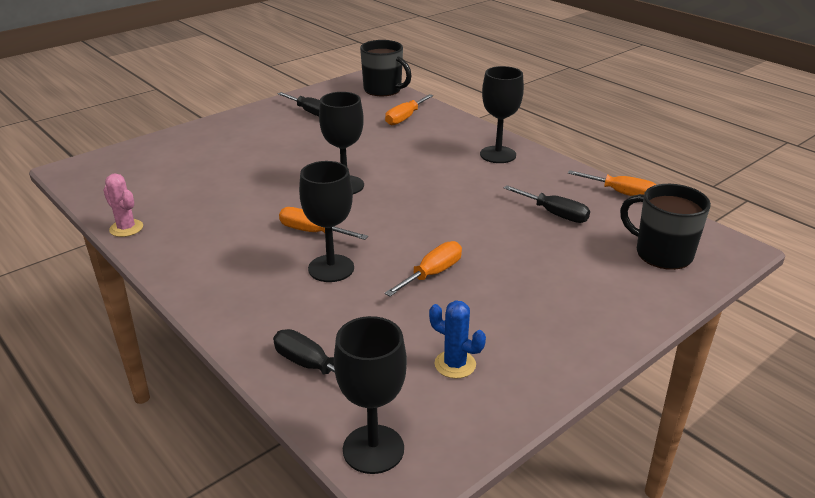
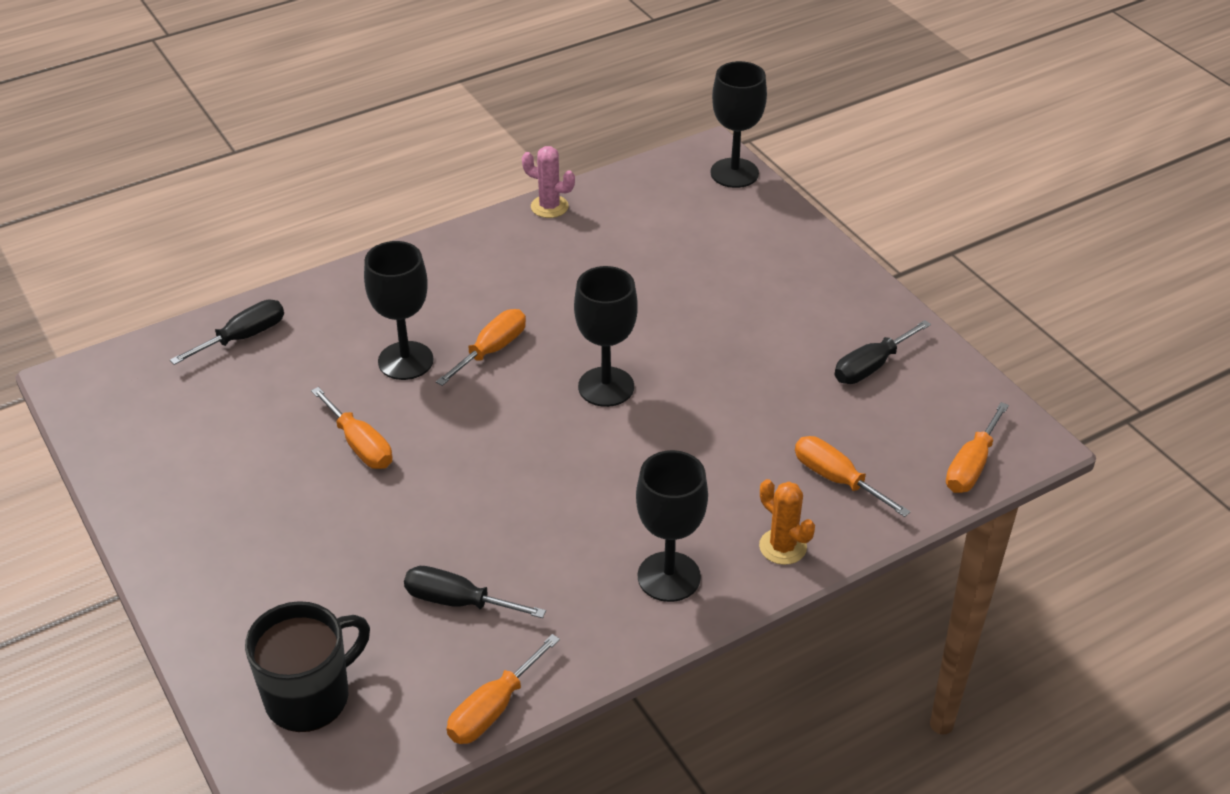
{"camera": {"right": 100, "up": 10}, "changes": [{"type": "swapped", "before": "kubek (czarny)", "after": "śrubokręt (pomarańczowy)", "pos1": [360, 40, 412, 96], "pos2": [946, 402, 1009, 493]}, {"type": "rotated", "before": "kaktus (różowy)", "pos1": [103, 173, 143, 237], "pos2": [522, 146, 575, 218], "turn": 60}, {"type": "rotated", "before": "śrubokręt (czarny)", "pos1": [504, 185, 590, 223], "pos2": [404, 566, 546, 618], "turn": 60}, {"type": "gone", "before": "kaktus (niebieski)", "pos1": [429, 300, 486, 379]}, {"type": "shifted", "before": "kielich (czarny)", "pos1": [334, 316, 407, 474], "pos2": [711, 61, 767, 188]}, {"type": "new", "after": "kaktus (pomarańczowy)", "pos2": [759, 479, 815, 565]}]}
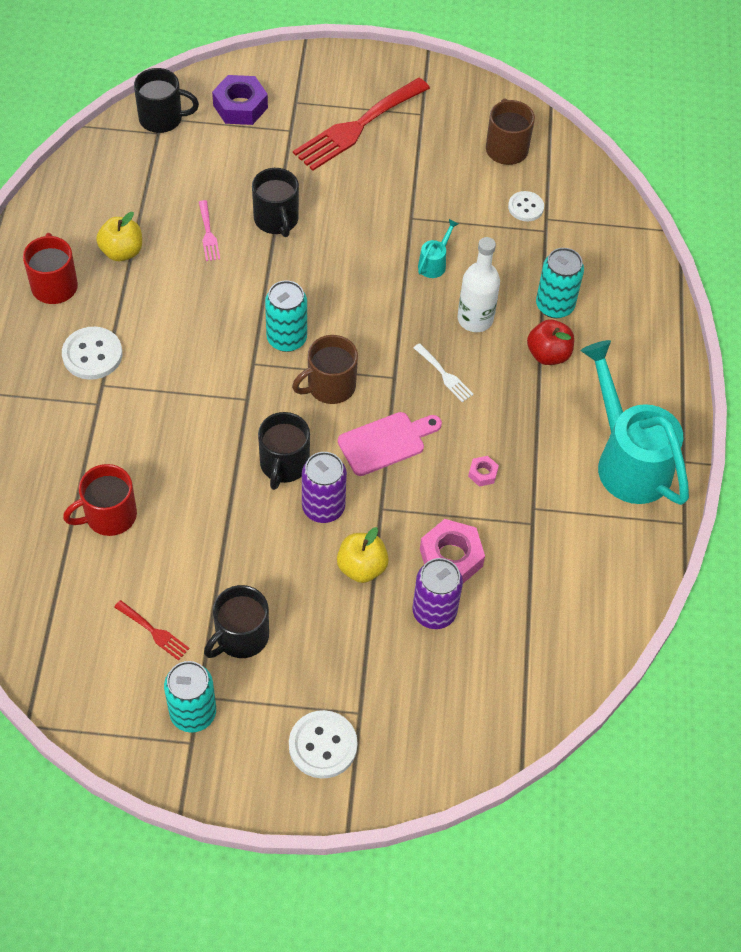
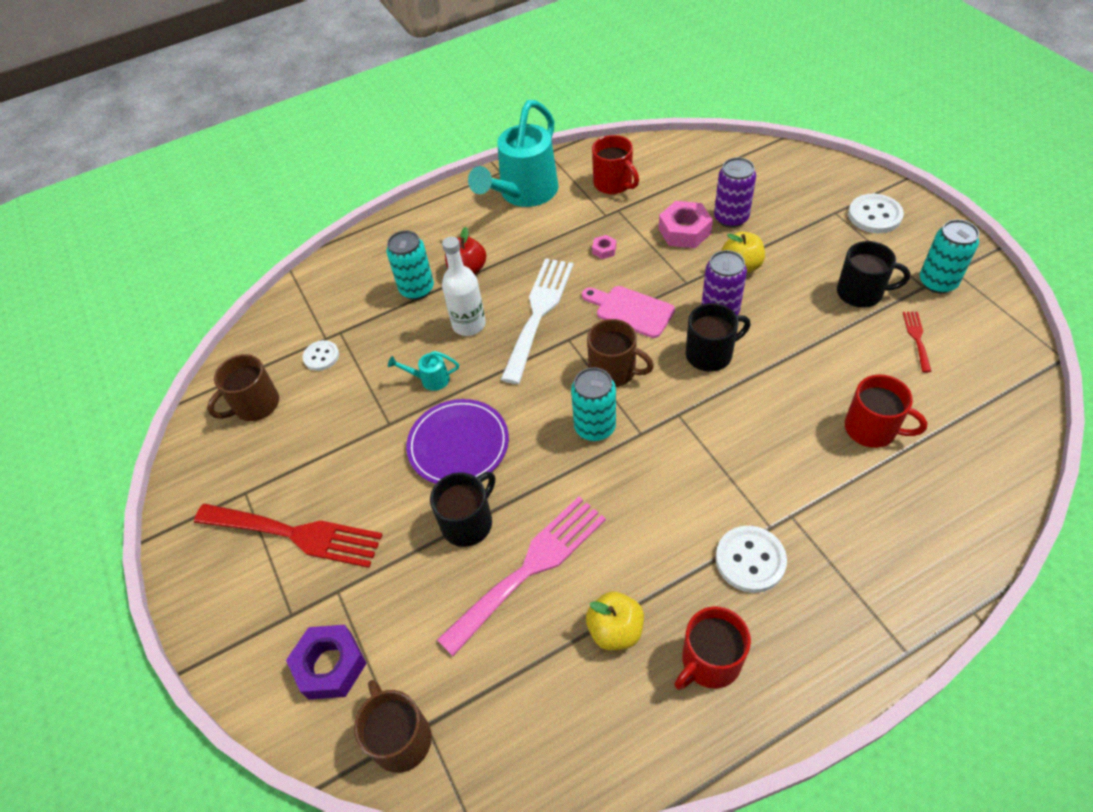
{"camera": {"right": -115, "up": -5}, "changes": [{"type": "repainted", "before": "kubek (czarny)", "after": "kubek (brązowy)", "pos1": [134, 68, 199, 133], "pos2": [354, 680, 432, 773]}, {"type": "scaled", "before": "widelec (różowy)", "pos1": [199, 200, 220, 261], "pos2": [437, 497, 606, 656], "scale": 2.26}, {"type": "scaled", "before": "widelec (biały)", "pos1": [414, 343, 474, 402], "pos2": [501, 258, 573, 384], "scale": 2.26}, {"type": "new", "after": "kubek (czerwony)", "pos2": [592, 135, 639, 194]}, {"type": "new", "after": "talerz (fioletowy)", "pos2": [406, 399, 509, 484]}]}
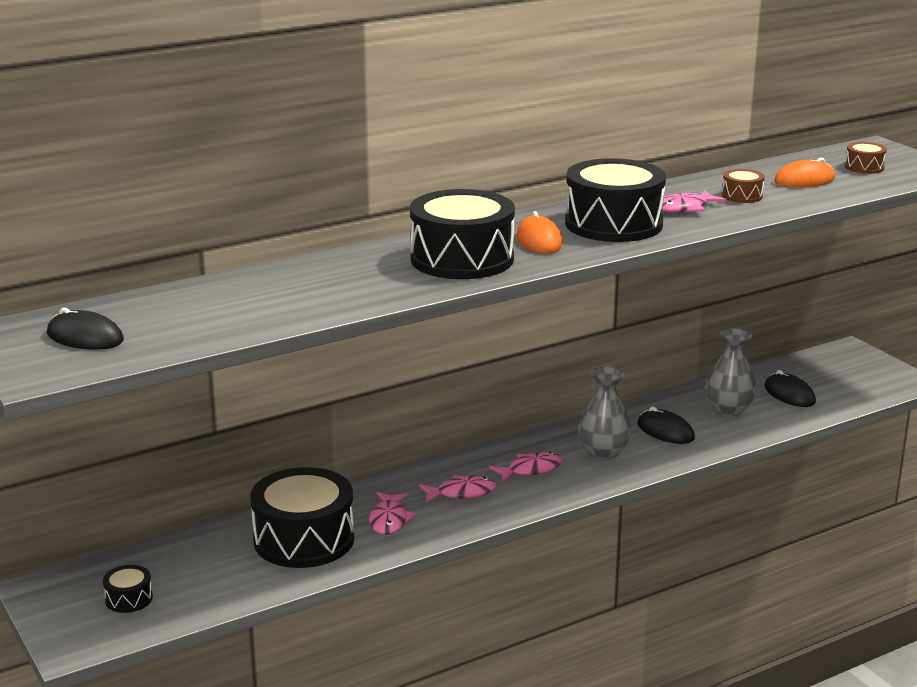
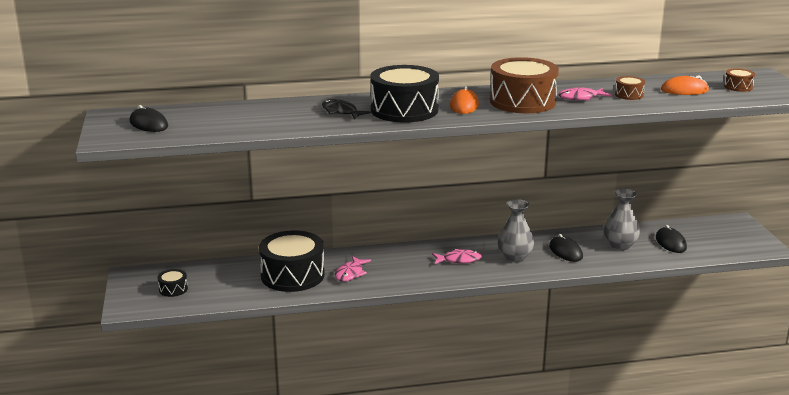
{"camera": {"right": 20, "up": 0}, "changes": [{"type": "repainted", "before": "bęben (czarny)", "after": "bęben (brązowy)", "pos1": [565, 158, 666, 242], "pos2": [490, 57, 559, 113]}, {"type": "gone", "before": "ryba (różowy)", "pos1": [419, 475, 496, 503]}, {"type": "new", "after": "ryba (czarny)", "pos2": [322, 99, 371, 119]}]}
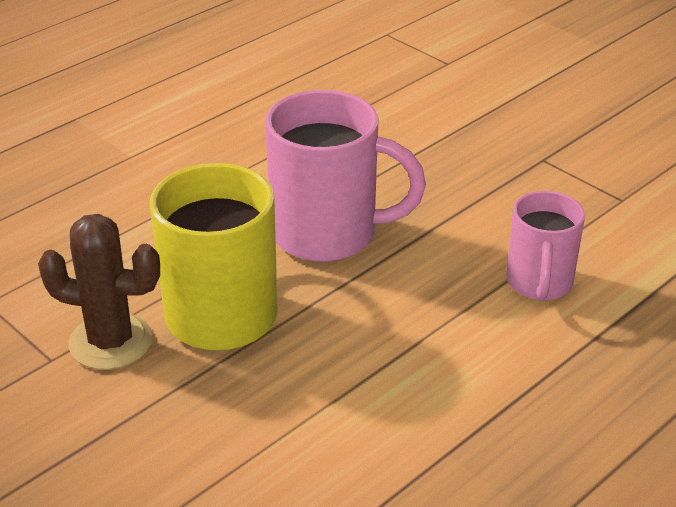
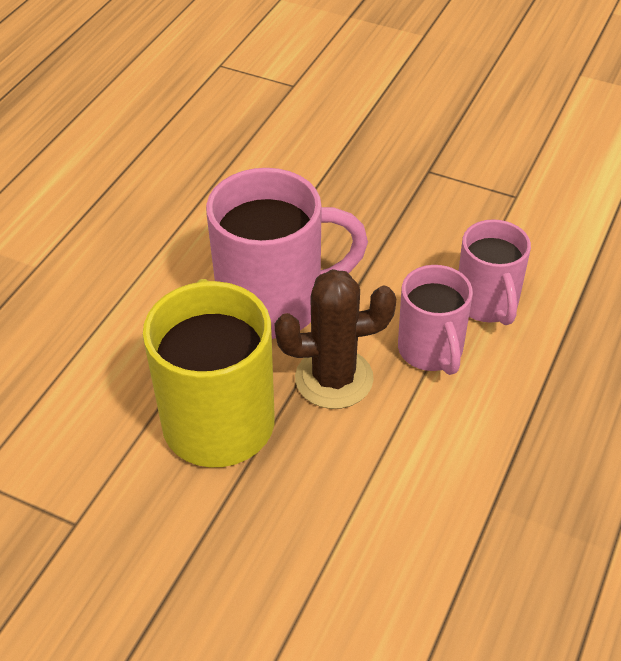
{"camera": {"right": -20, "up": 10}, "changes": [{"type": "shifted", "before": "kaktus (brązowy)", "pos1": [38, 214, 160, 370], "pos2": [275, 269, 396, 409]}, {"type": "new", "after": "kubek (różowy)", "pos2": [398, 265, 473, 375]}]}
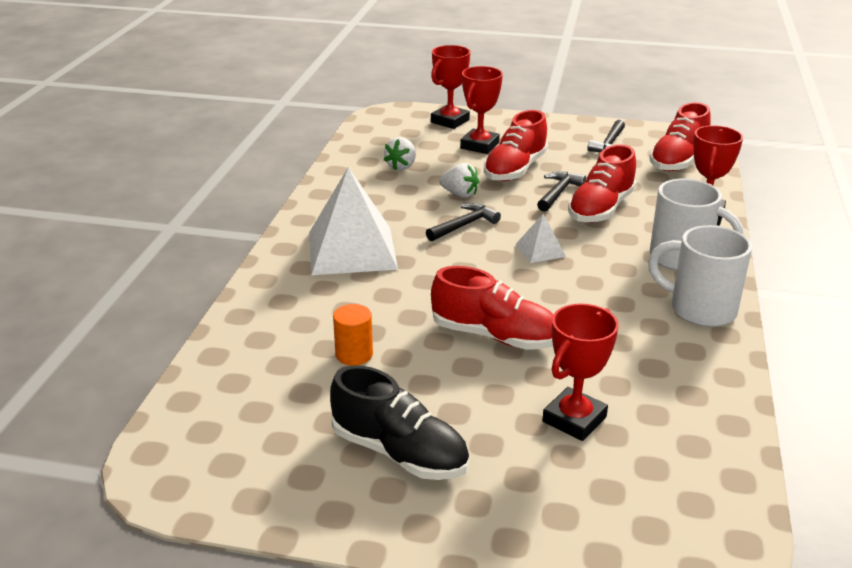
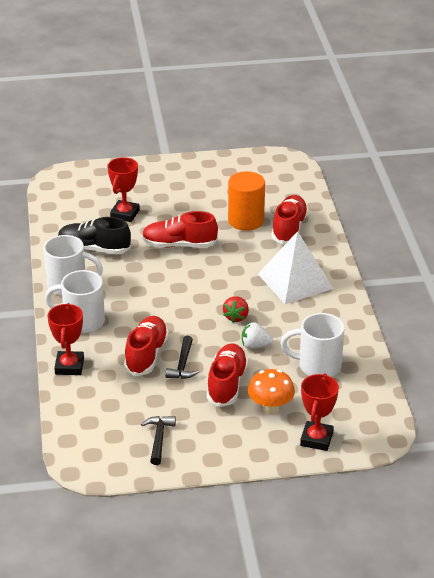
{"camera": {"right": 160, "up": 5}, "changes": [{"type": "swapped", "before": "puchar (czerwony)", "after": "grzyb (pomarańczowy)", "pos1": [460, 66, 503, 154], "pos2": [248, 369, 295, 415]}, {"type": "shifted", "before": "but (czerwony)", "pos1": [649, 102, 711, 171], "pos2": [272, 195, 309, 244]}, {"type": "swapped", "before": "truskawka (biały)", "after": "kubek (biały)", "pos1": [384, 137, 416, 170], "pos2": [280, 313, 345, 377]}, {"type": "swapped", "before": "młotek (czarny)", "after": "truskawka (czerwony)", "pos1": [426, 203, 501, 241], "pos2": [223, 296, 249, 323]}, {"type": "gone", "before": "piramida (biały)", "pos1": [515, 214, 566, 263]}, {"type": "scaled", "before": "walec (pomarańczowy)", "pos1": [333, 304, 373, 366], "pos2": [228, 171, 265, 231], "scale": 1.81}, {"type": "shifted", "before": "but (czarny)", "pos1": [330, 365, 470, 480], "pos2": [58, 217, 131, 254]}]}
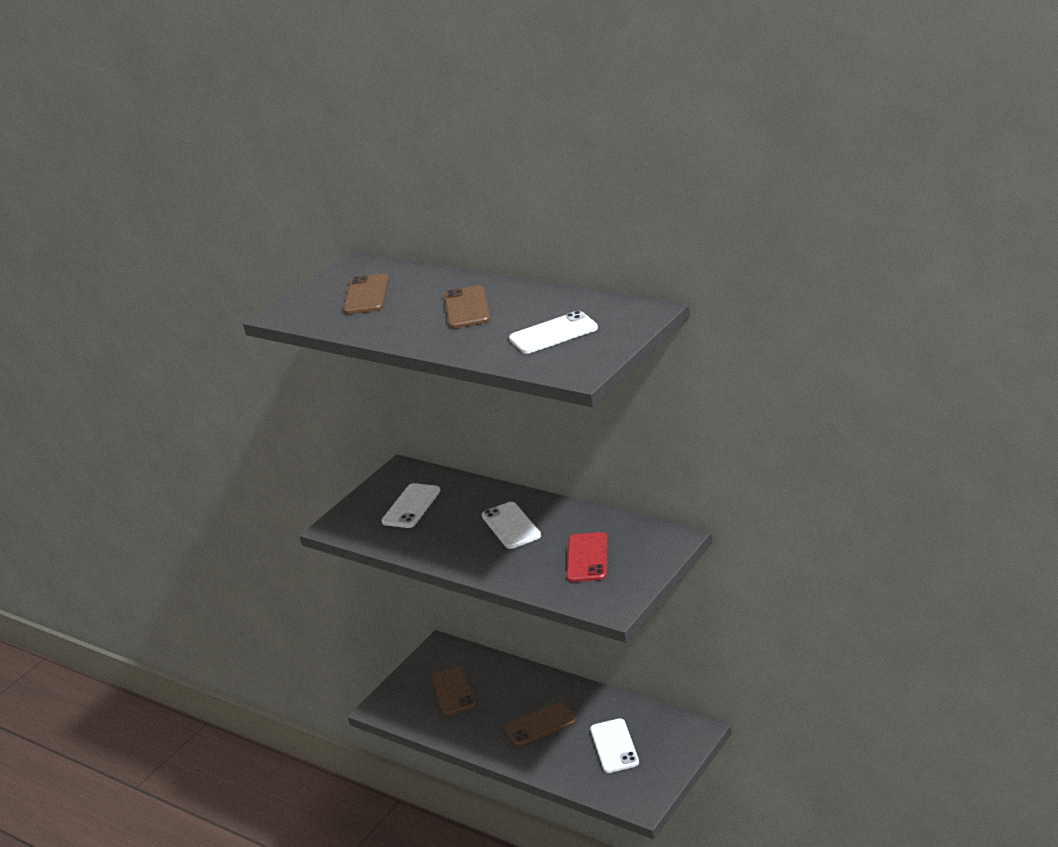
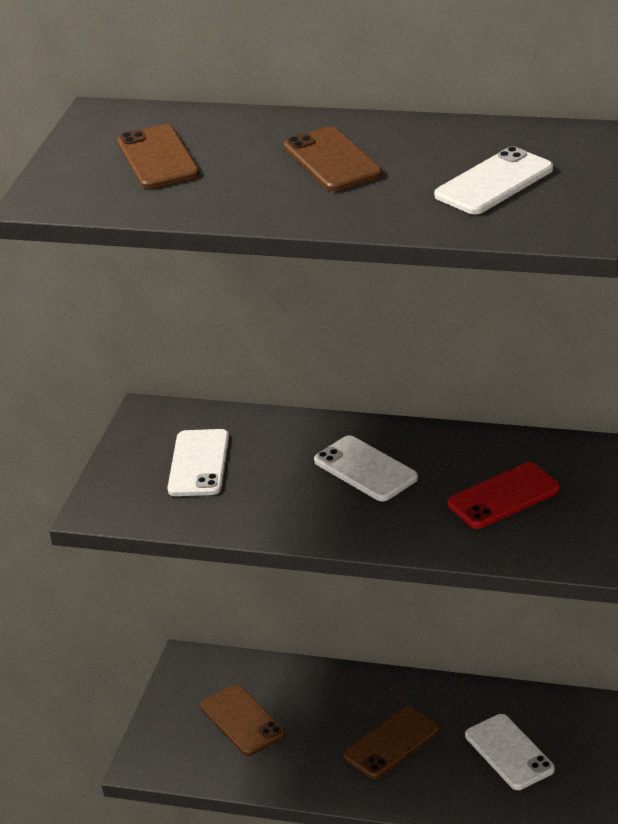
{"camera": {"right": -20, "up": 5}, "changes": [{"type": "rotated", "before": "telefon (czerwony)", "pos1": [567, 532, 608, 582], "pos2": [447, 462, 560, 529], "turn": 75}]}
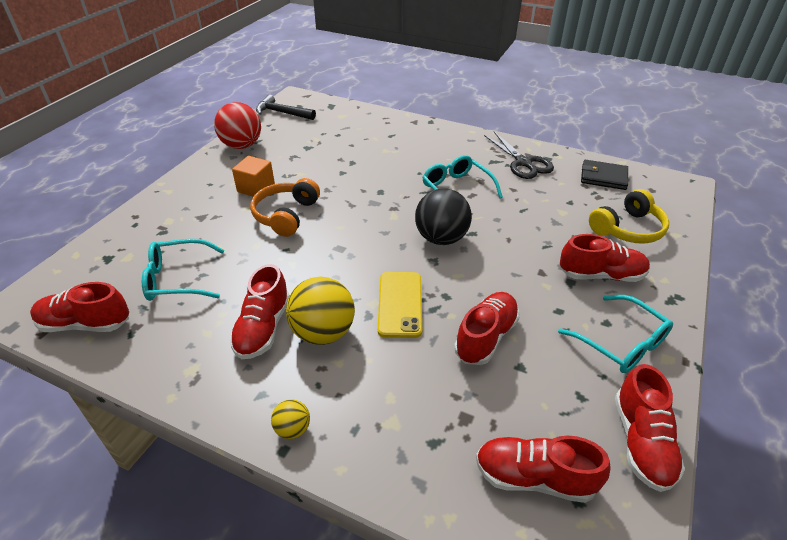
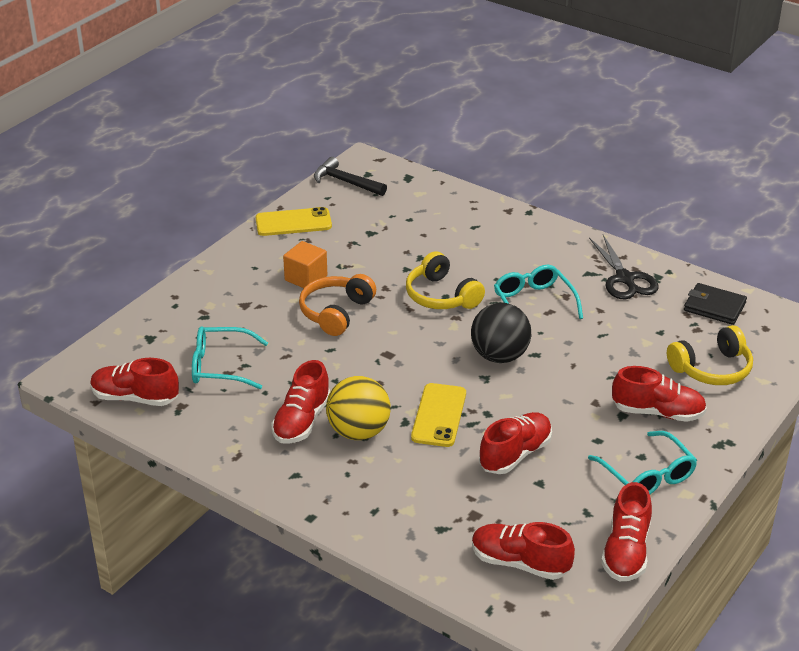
{"camera": {"right": 10, "up": -5}, "changes": [{"type": "swapped", "before": "piłka (czerwony)", "after": "telefon (żółty)", "pos1": [214, 102, 261, 149], "pos2": [256, 207, 332, 236]}, {"type": "gone", "before": "piłka (żółty)", "pos1": [271, 399, 310, 439]}, {"type": "new", "after": "słuchawki (żółty)", "pos2": [406, 251, 485, 309]}]}
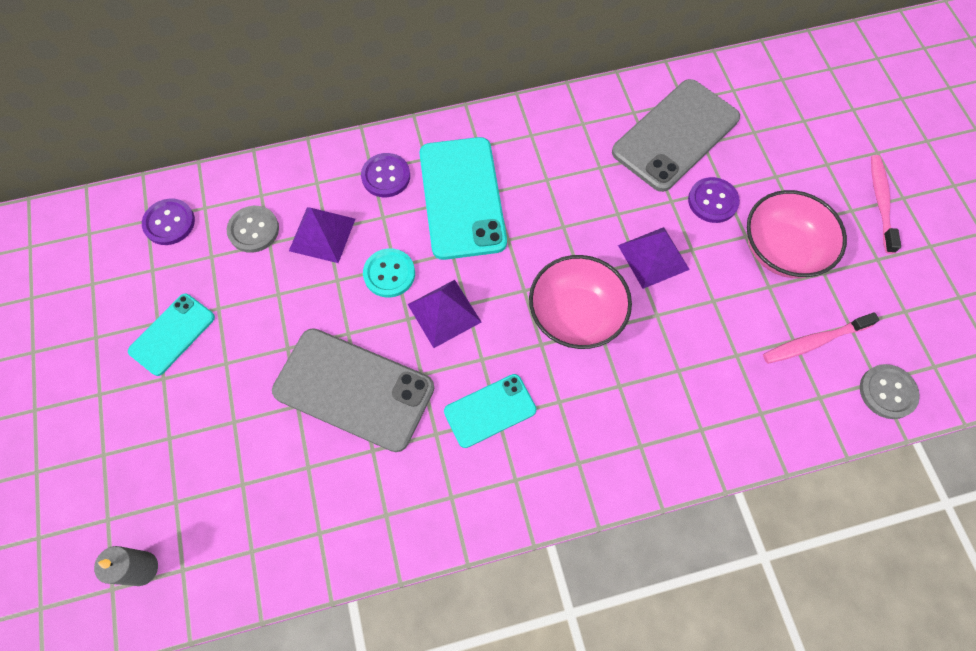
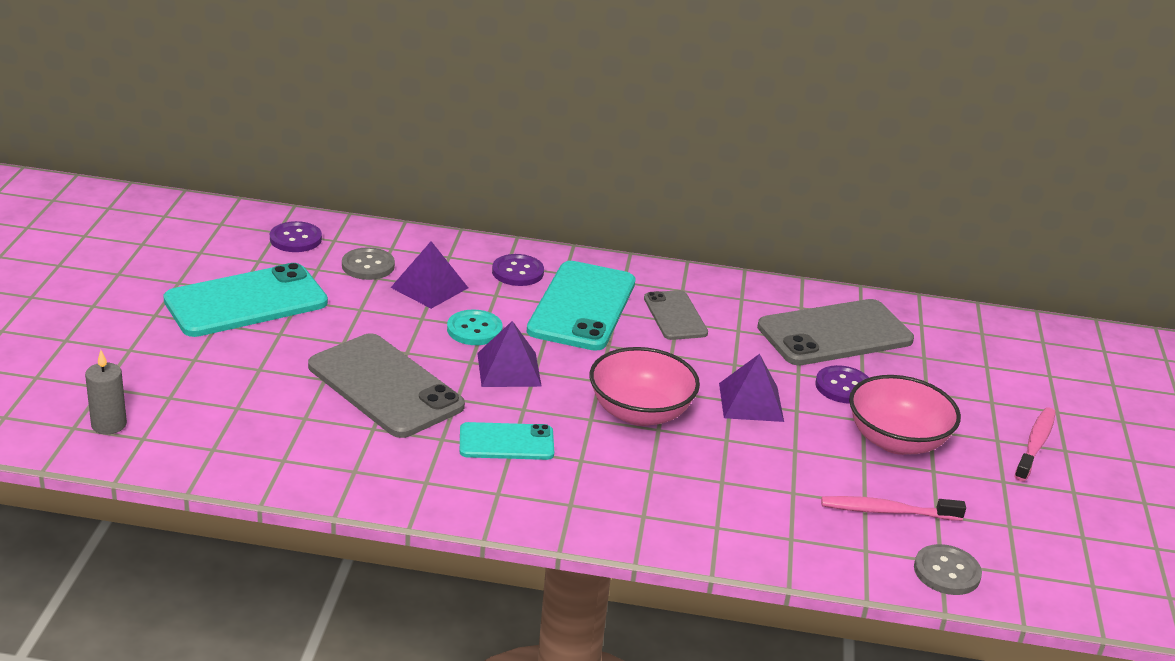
{"camera": {"right": 20, "up": -35}, "changes": [{"type": "scaled", "before": "telefon (turkusowy)", "pos1": [128, 294, 215, 376], "pos2": [163, 263, 328, 337], "scale": 1.76}, {"type": "new", "after": "telefon (szary)", "pos2": [644, 290, 708, 340]}]}
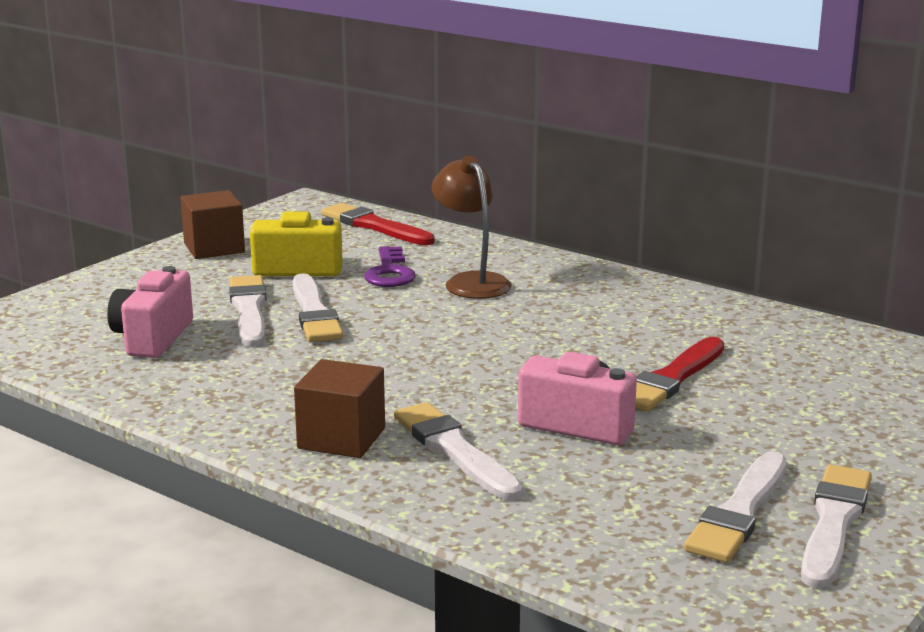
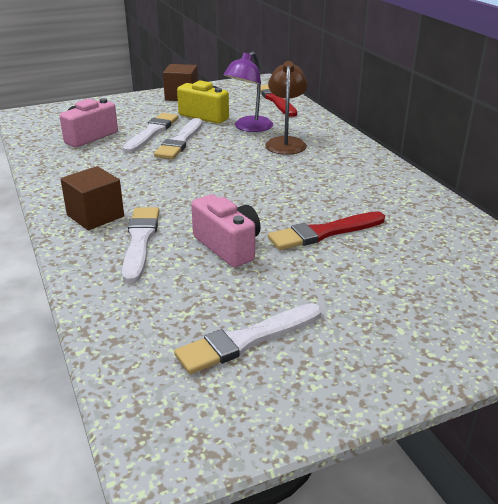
{"camera": {"right": 30, "up": 10}, "changes": [{"type": "swapped", "before": "klucz (fioletowy)", "after": "lampka (fioletowy)", "pos1": [364, 246, 416, 287], "pos2": [223, 52, 273, 132]}, {"type": "gone", "before": "pędzel (biały)", "pos1": [801, 464, 872, 589]}]}
